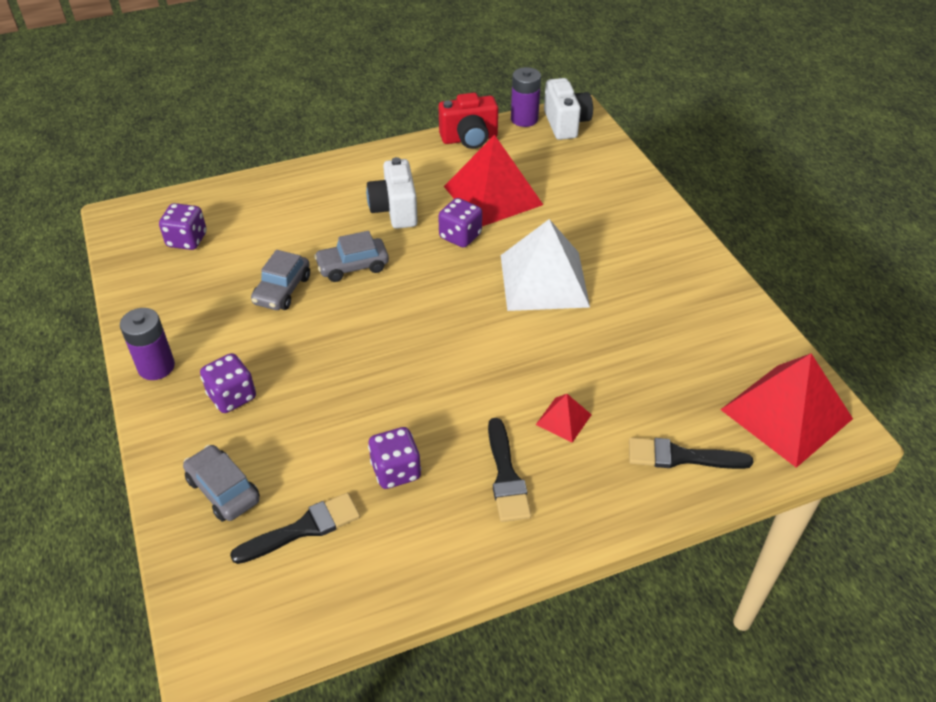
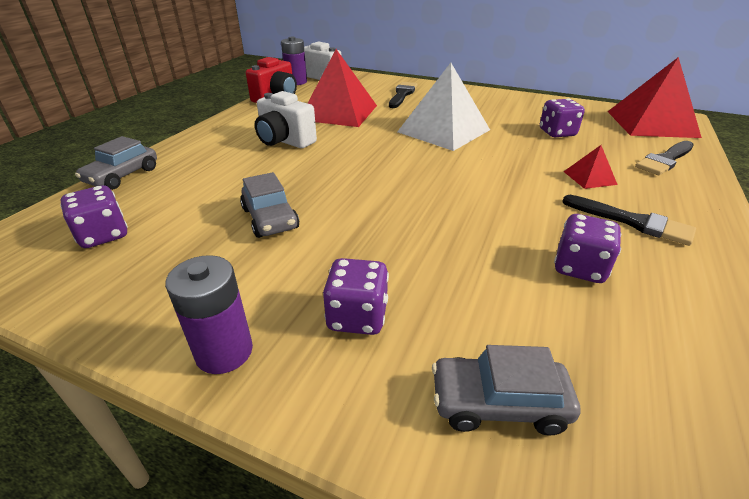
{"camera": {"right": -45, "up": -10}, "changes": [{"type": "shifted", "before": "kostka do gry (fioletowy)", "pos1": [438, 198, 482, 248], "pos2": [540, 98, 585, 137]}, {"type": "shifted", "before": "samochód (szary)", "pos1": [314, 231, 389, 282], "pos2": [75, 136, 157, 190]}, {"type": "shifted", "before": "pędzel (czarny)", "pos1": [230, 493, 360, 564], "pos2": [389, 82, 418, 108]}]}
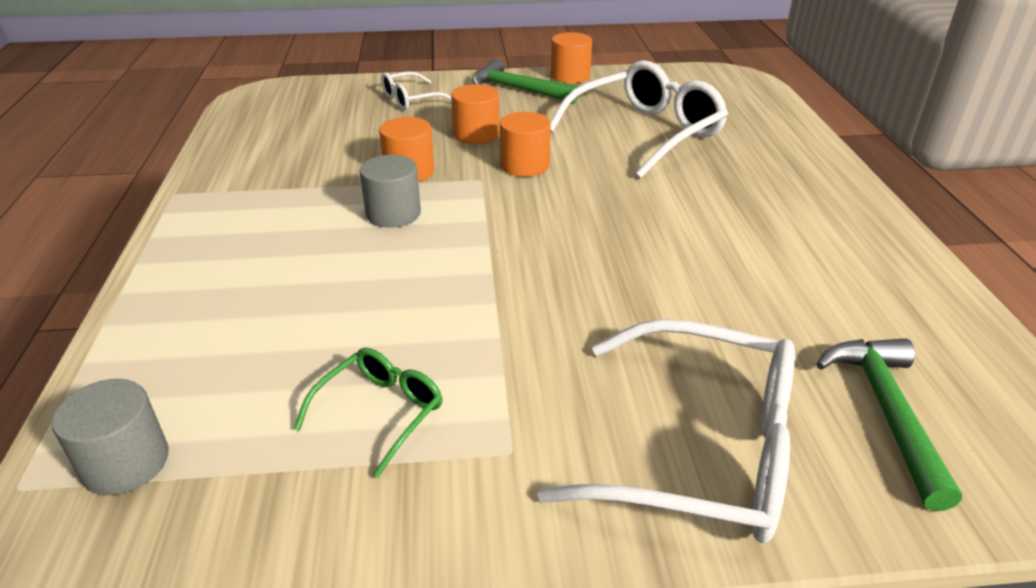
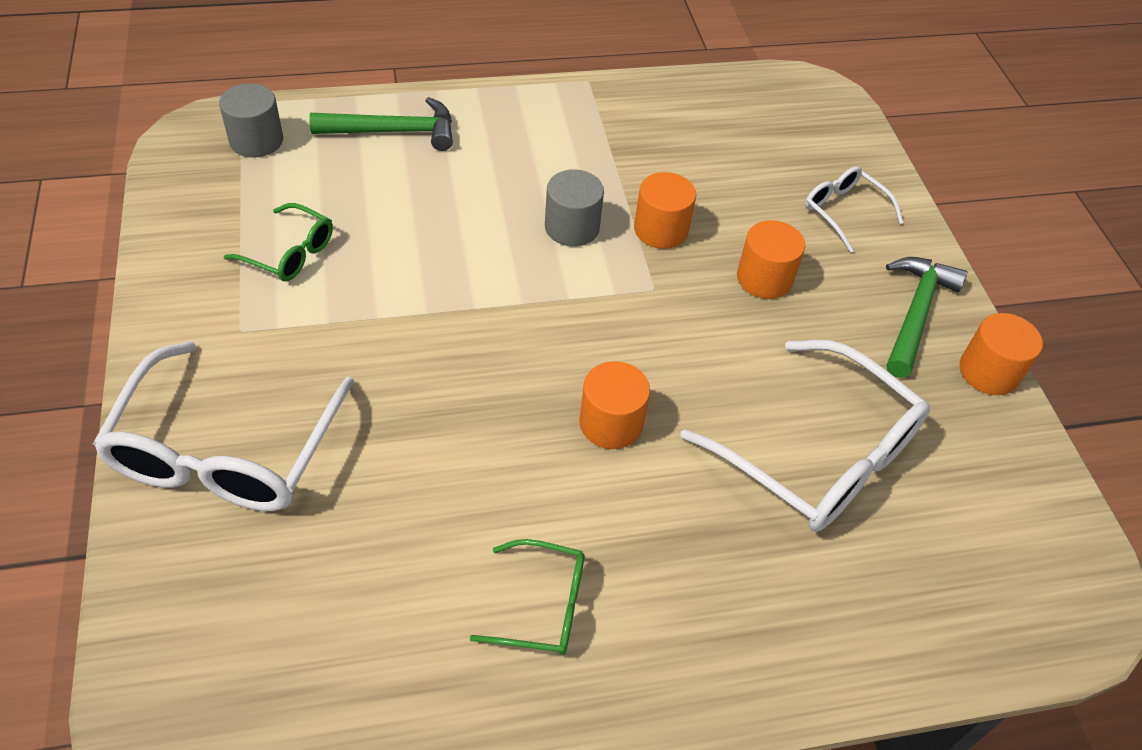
{"camera": {"right": 80, "up": 15}, "changes": [{"type": "shifted", "before": "walec (pomarańczowy)", "pos1": [500, 112, 551, 177], "pos2": [579, 361, 650, 449]}, {"type": "shifted", "before": "młotek (zielony)", "pos1": [816, 338, 962, 511], "pos2": [309, 97, 453, 151]}, {"type": "new", "after": "okulary (zielony)", "pos2": [470, 539, 585, 655]}]}
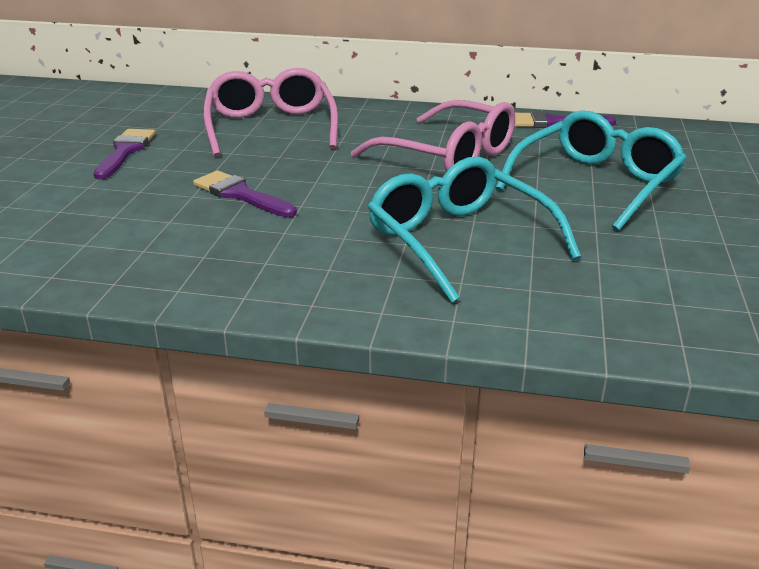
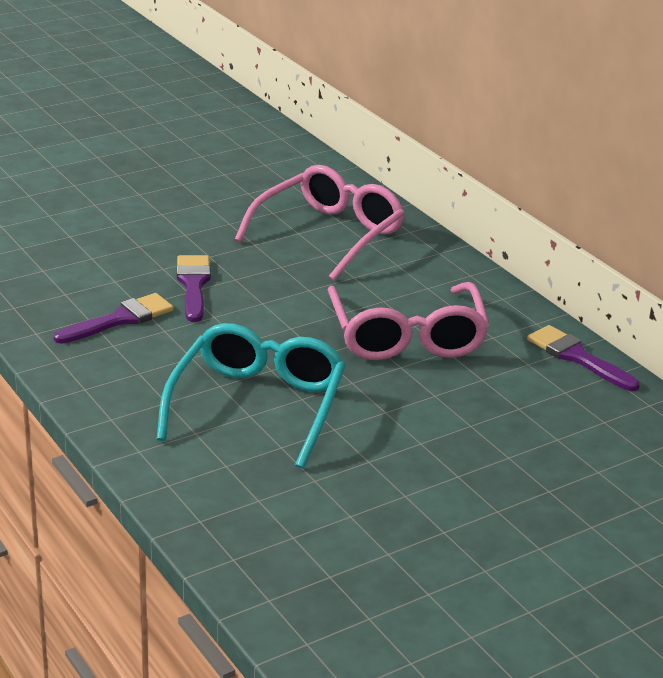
{"camera": {"right": 45, "up": 0}, "changes": [{"type": "gone", "before": "okulary (turkusowy)", "pos1": [495, 110, 686, 231]}, {"type": "shifted", "before": "pędzel (fioletowy)", "pos1": [93, 129, 155, 180], "pos2": [54, 293, 174, 344]}]}
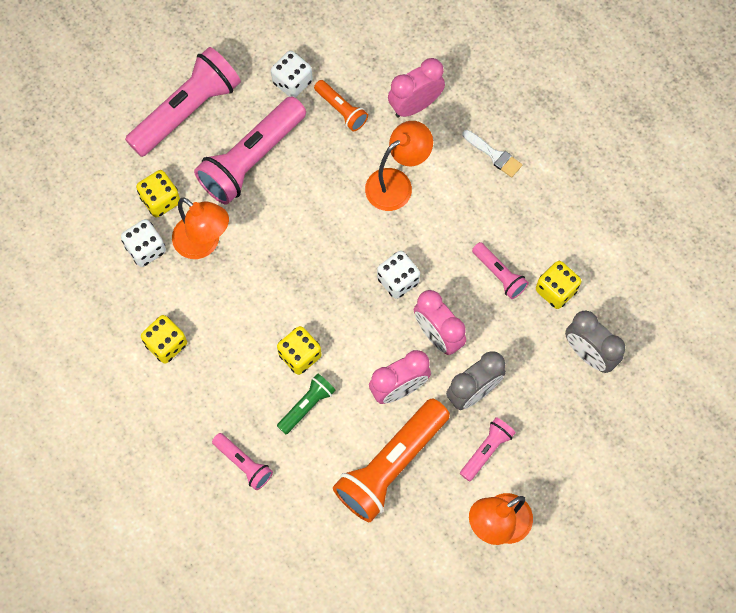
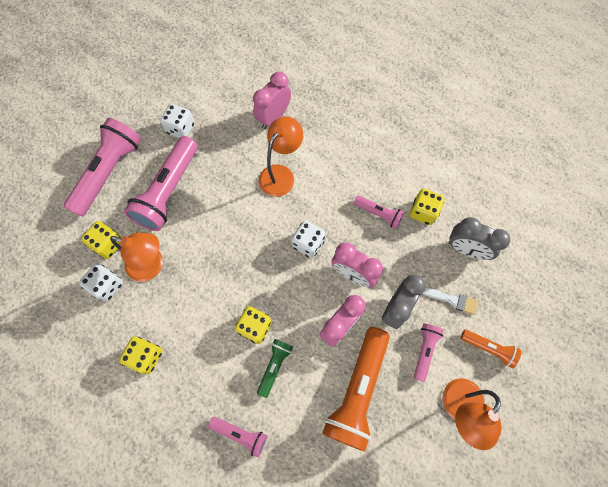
{"camera": {"right": -20, "up": 0}, "changes": [{"type": "shifted", "before": "latarka (pomarańczowy)", "pos1": [314, 80, 368, 131], "pos2": [461, 330, 521, 368]}, {"type": "shifted", "before": "pędzel (biały)", "pos1": [463, 130, 522, 178], "pos2": [422, 287, 478, 315]}]}
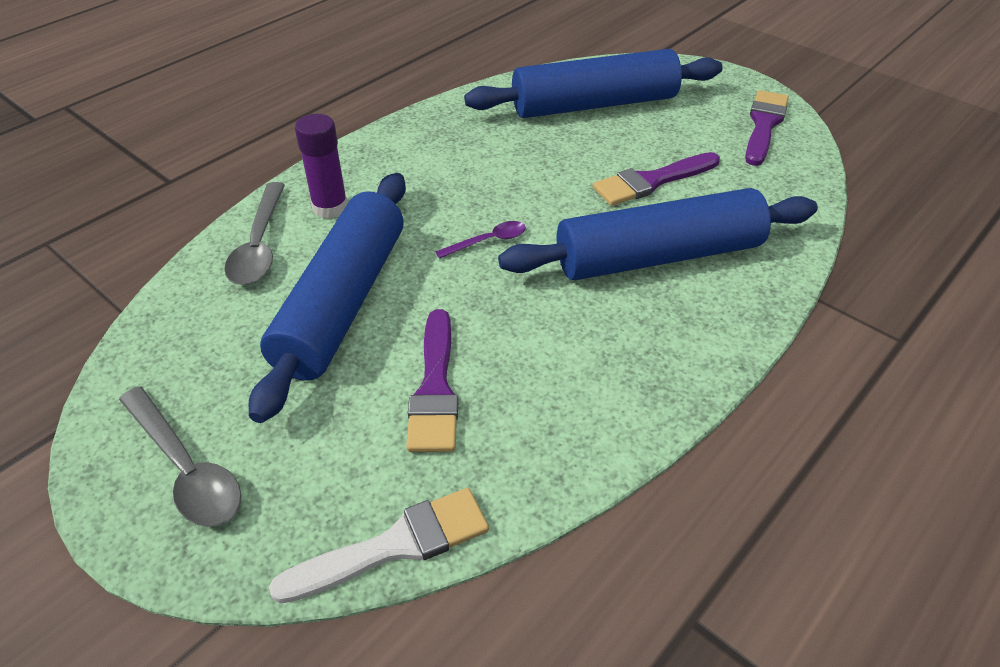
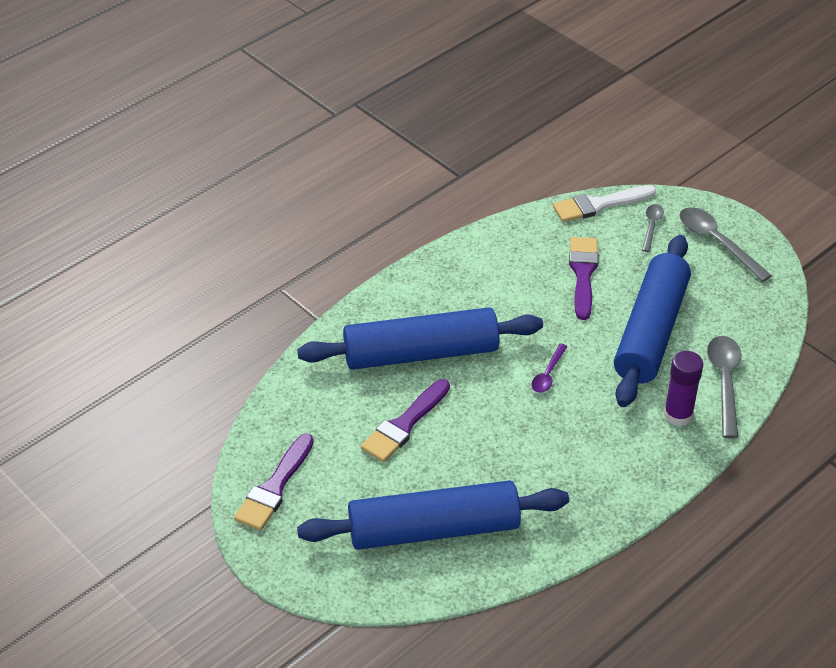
{"camera": {"right": -175, "up": 0}, "changes": [{"type": "rotated", "before": "pędzel (fioletowy)", "pos1": [593, 152, 720, 206], "pos2": [361, 379, 450, 462], "turn": 150}, {"type": "rotated", "before": "łyżka (fioletowy)", "pos1": [435, 221, 526, 259], "pos2": [532, 344, 568, 393], "turn": -45}, {"type": "new", "after": "łyżka (szary)", "pos2": [642, 204, 664, 252]}]}
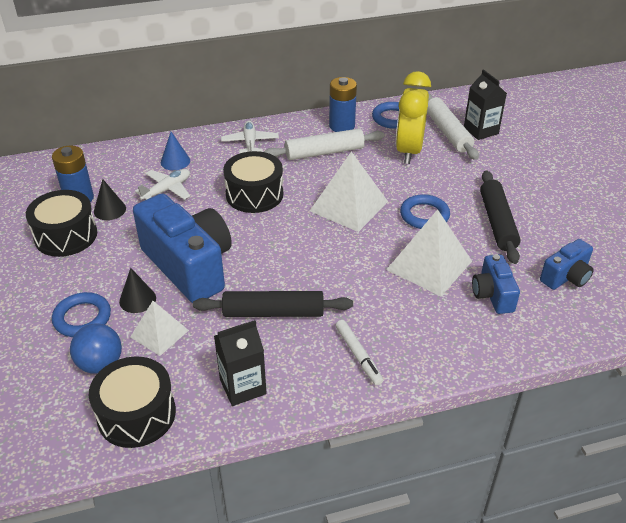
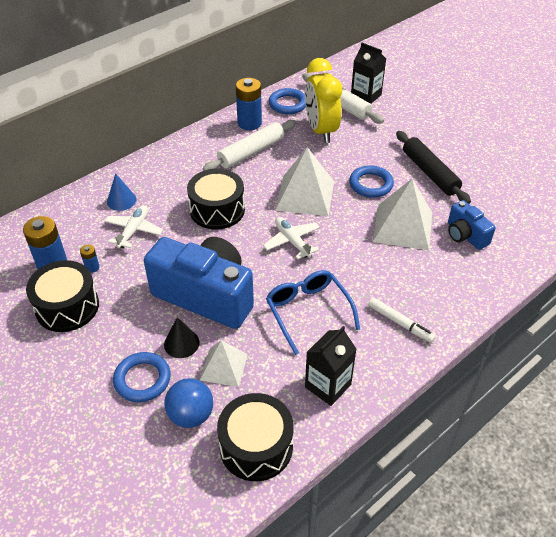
{"camera": {"right": -25, "up": 5}, "changes": [{"type": "shifted", "before": "samolot (biały)", "pos1": [221, 120, 279, 153], "pos2": [263, 217, 320, 259]}, {"type": "swapped", "before": "stożek (czarny)", "after": "bateria (niebieski)", "pos1": [94, 179, 126, 220], "pos2": [80, 245, 100, 273]}, {"type": "gone", "before": "aparat fotograficzny (niebieski)", "pos1": [540, 239, 594, 290]}, {"type": "swapped", "before": "wałek do ciasta (czarny)", "after": "okulary (niebieski)", "pos1": [193, 291, 353, 317], "pos2": [266, 270, 360, 355]}]}
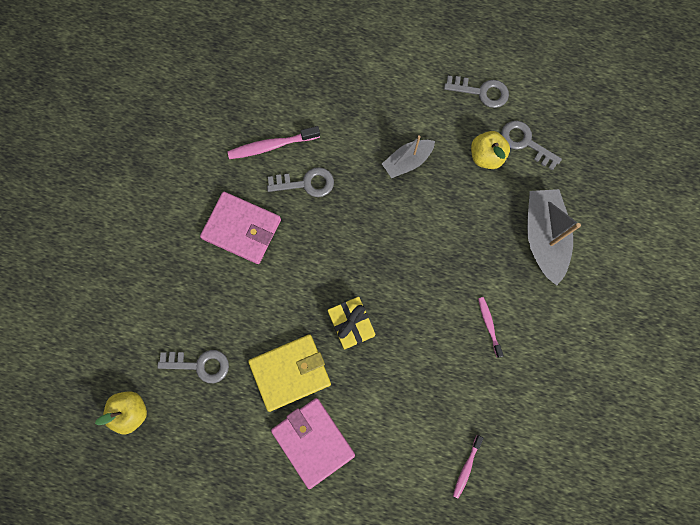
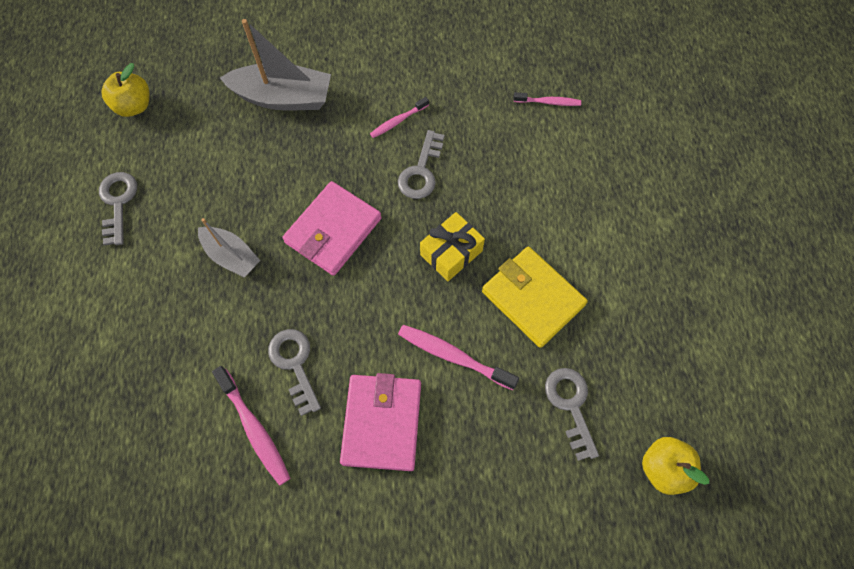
{"camera": {"right": -110, "up": -10}, "changes": [{"type": "shifted", "before": "klucz (szary)", "pos1": [501, 121, 562, 170], "pos2": [398, 130, 444, 199]}, {"type": "shifted", "before": "jabłko (żółty)", "pos1": [471, 131, 510, 169], "pos2": [101, 63, 149, 117]}, {"type": "rotated", "before": "łódka (szary)", "pos1": [527, 189, 581, 286], "pos2": [220, 19, 331, 110], "turn": -150}, {"type": "shifted", "before": "portfel (różowy)", "pos1": [271, 398, 355, 489], "pos2": [282, 181, 382, 276]}, {"type": "new", "after": "szczoteczka do zębów (różowy)", "pos2": [398, 325, 519, 390]}]}
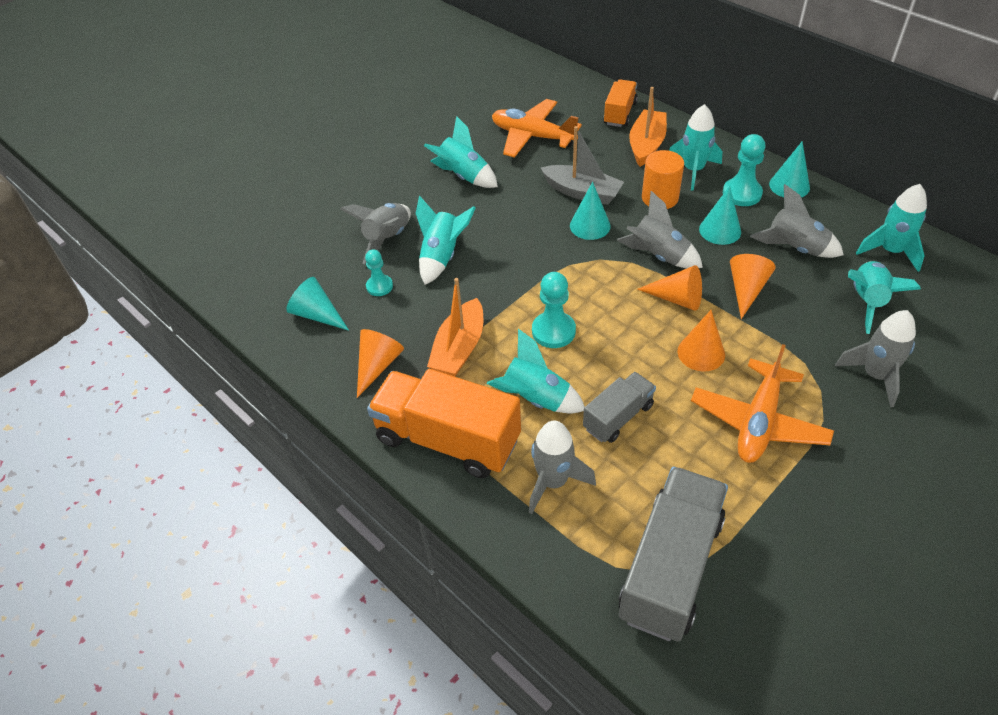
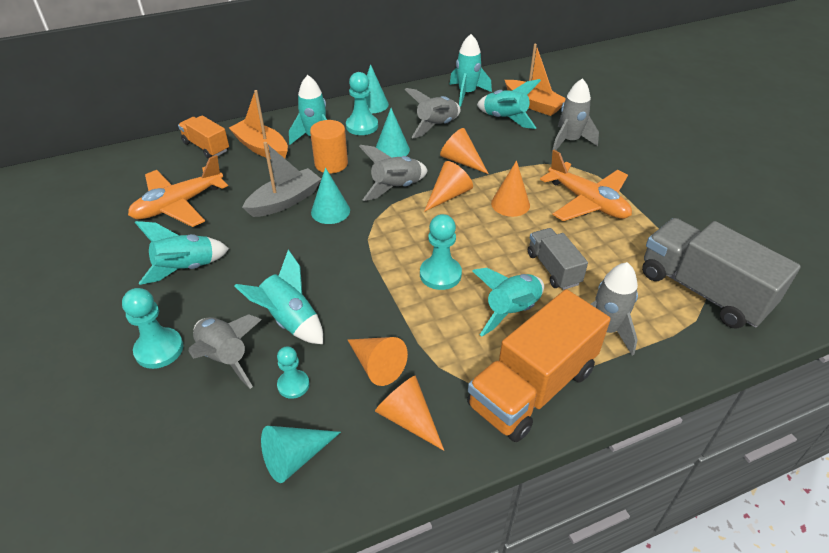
{"camera": {"right": -70, "up": -5}, "changes": [{"type": "shifted", "before": "łódka (pomarańczowy)", "pos1": [427, 278, 483, 377], "pos2": [505, 44, 566, 116]}, {"type": "new", "after": "pionek (turkusowy)", "pos2": [122, 288, 183, 369]}, {"type": "new", "after": "stożek (pomarańczowy)", "pos2": [348, 337, 408, 386]}]}
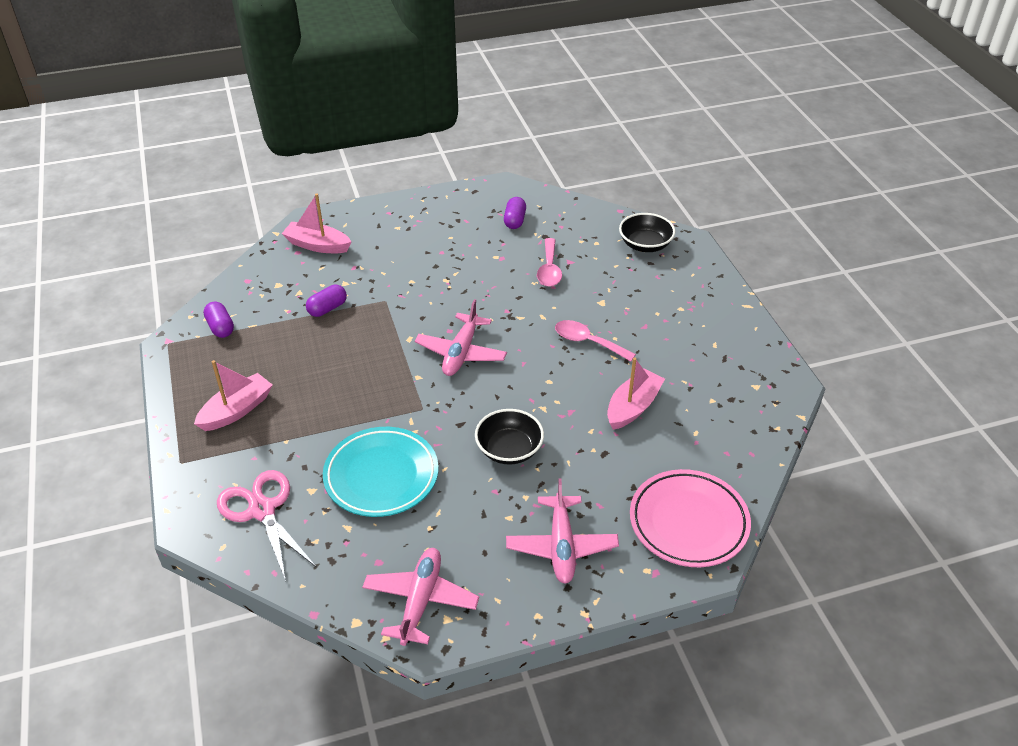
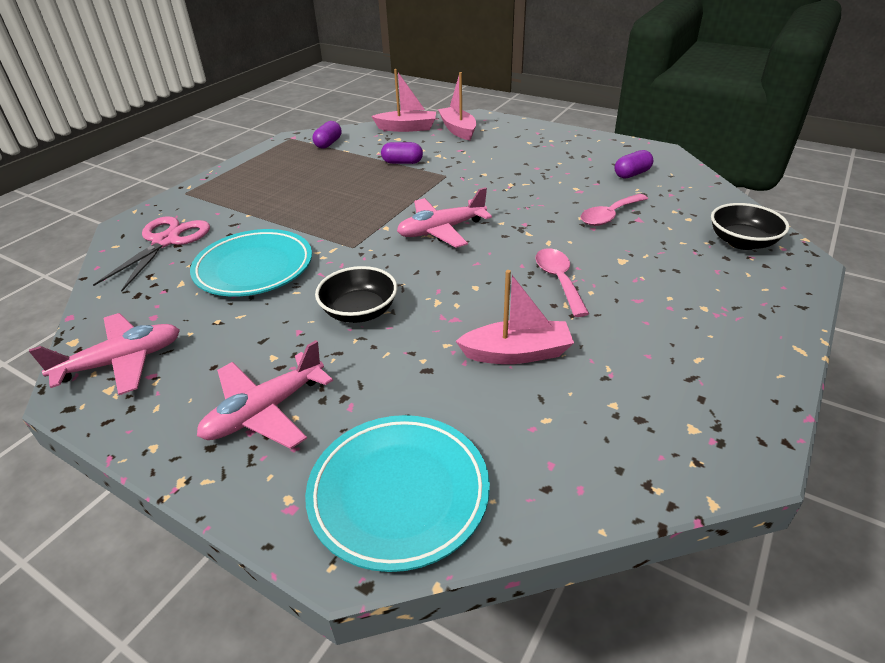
{"camera": {"right": 50, "up": -5}, "changes": [{"type": "shifted", "before": "łódka (różowy)", "pos1": [194, 360, 273, 431], "pos2": [371, 69, 436, 132]}, {"type": "repainted", "before": "talerz (różowy)", "after": "talerz (turkusowy)", "pos1": [630, 469, 751, 567], "pos2": [305, 415, 490, 572]}]}
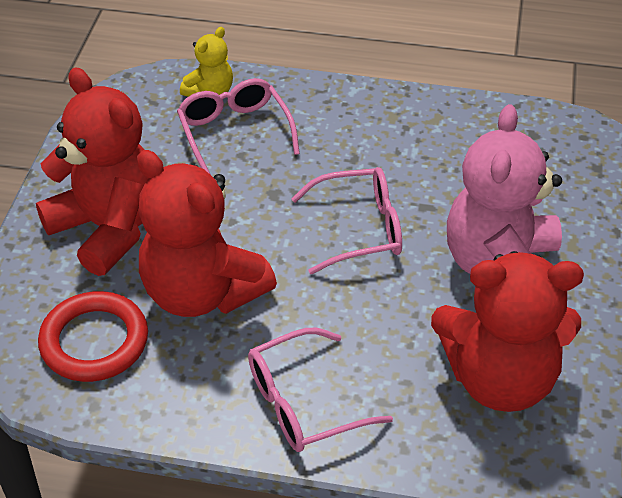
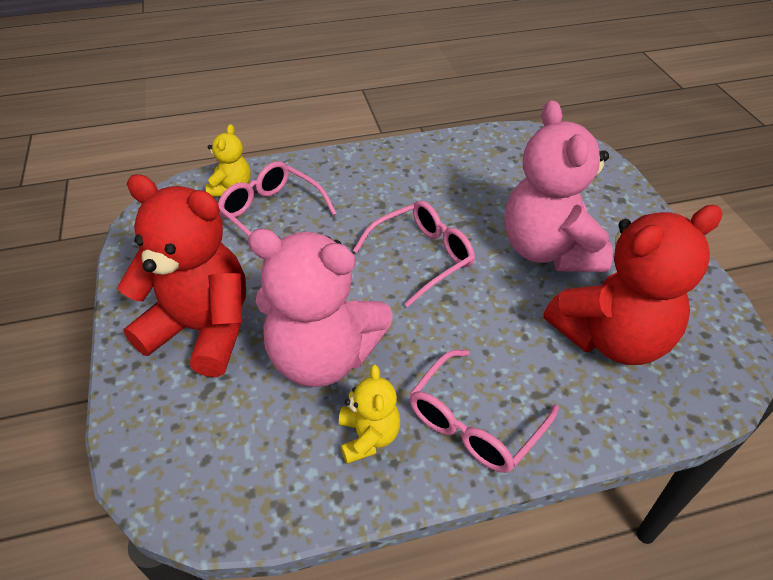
{"camera": {"right": -25, "up": 0}, "changes": [{"type": "repainted", "before": "miś (czerwony)", "after": "miś (różowy)", "pos1": [137, 150, 277, 317], "pos2": [248, 228, 393, 387]}, {"type": "gone", "before": "pierścień (czerwony)", "pos1": [38, 291, 148, 382]}, {"type": "new", "after": "miś (żółty)", "pos2": [339, 365, 400, 464]}]}
